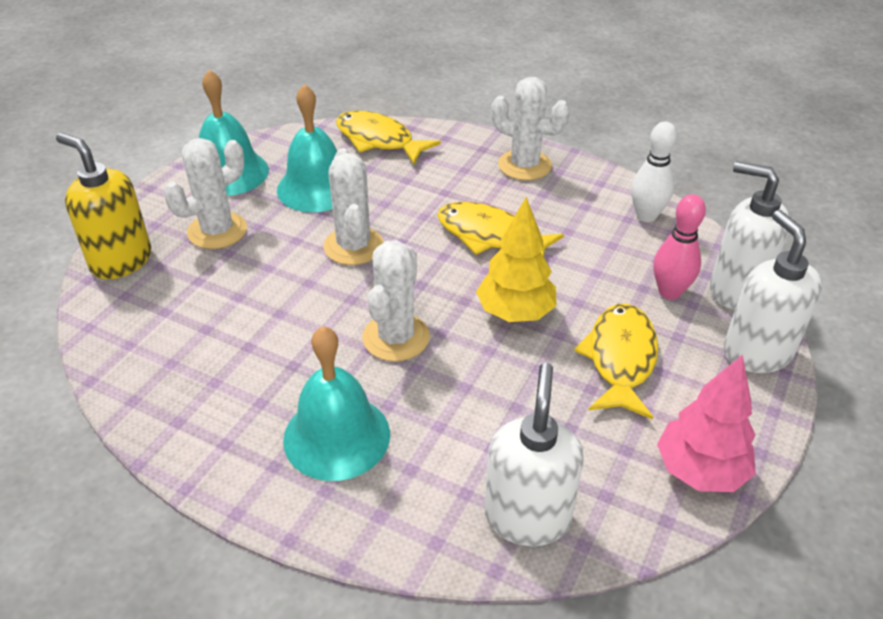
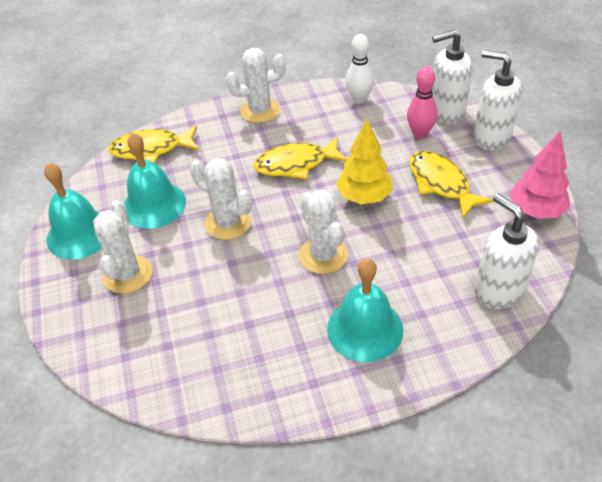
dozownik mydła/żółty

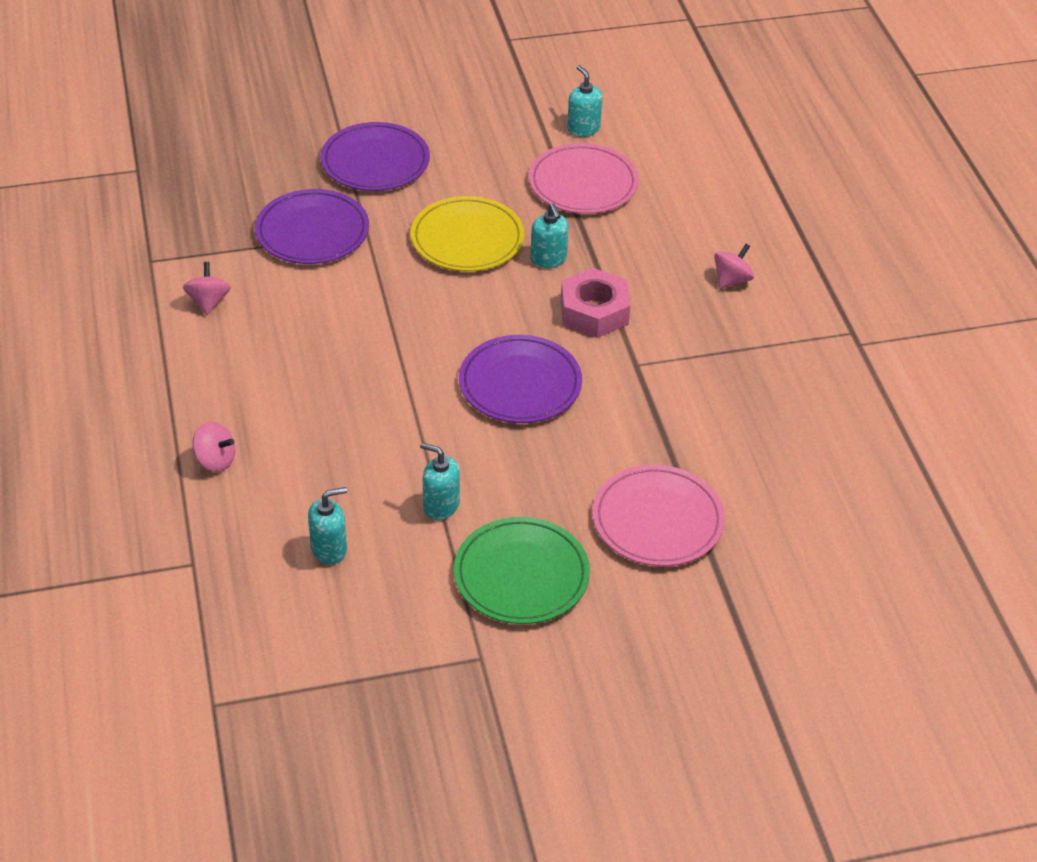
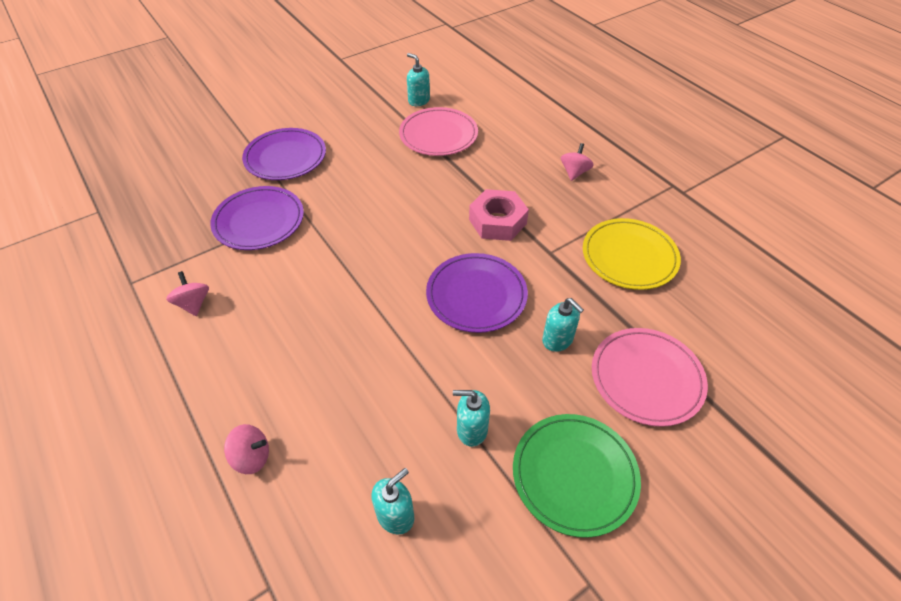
talerz/żółty
dozownik mydła/turkusowy (4th from left)

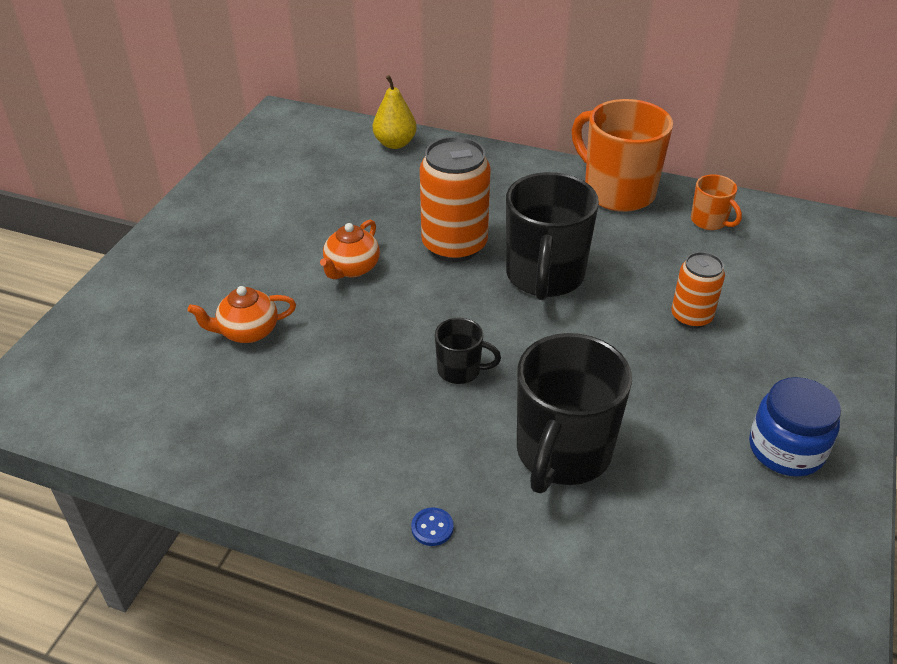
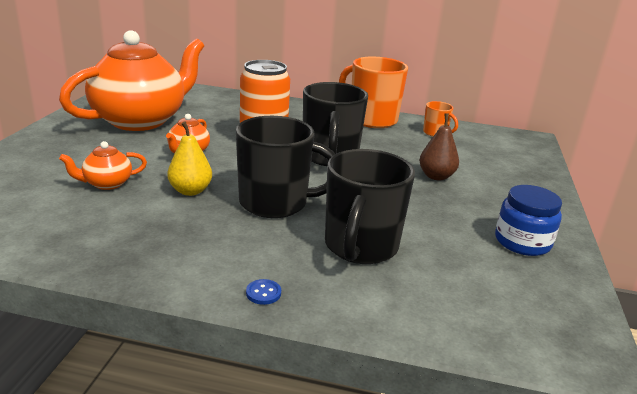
imbryk/pomarańczowy (2nd from left)
gruszka/żółty
gruszka/brązowy
kubek/czarny (1st from left)

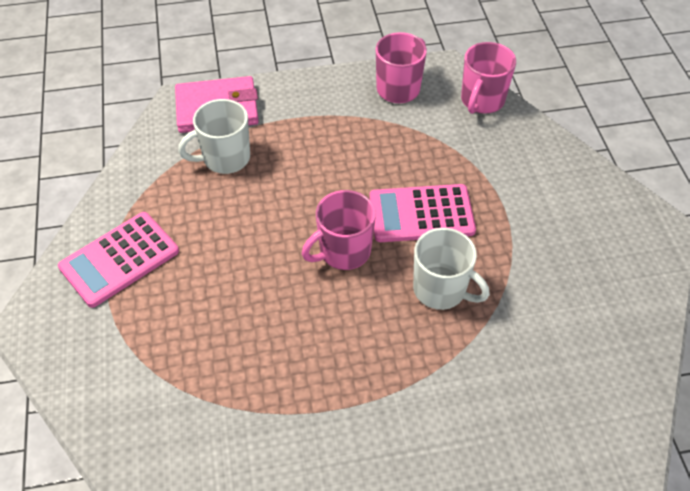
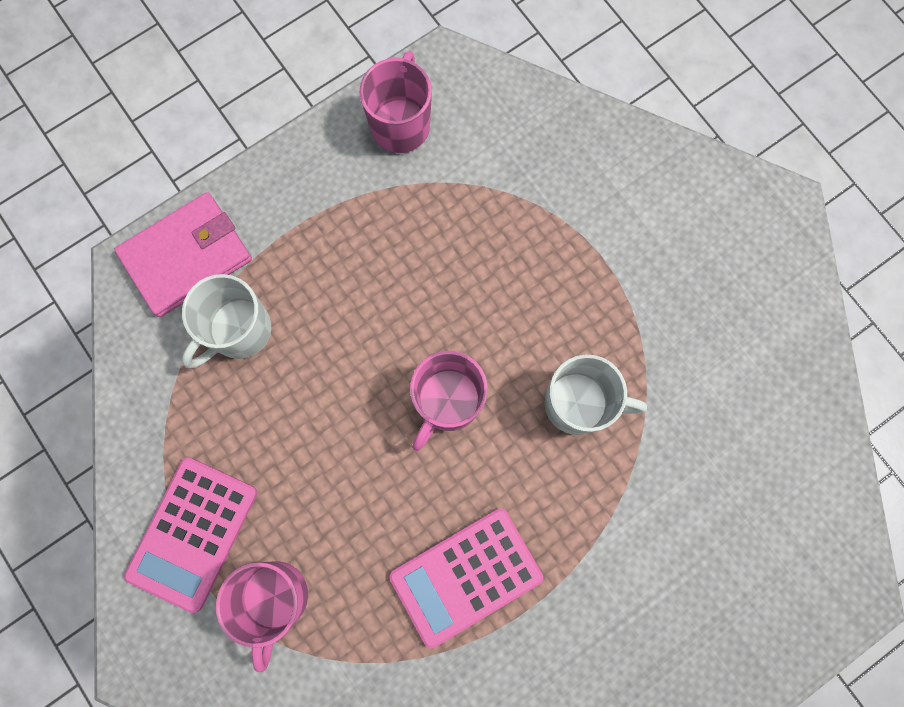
kalkulator/różowy (2nd from left)
kubek/różowy (1st from left)

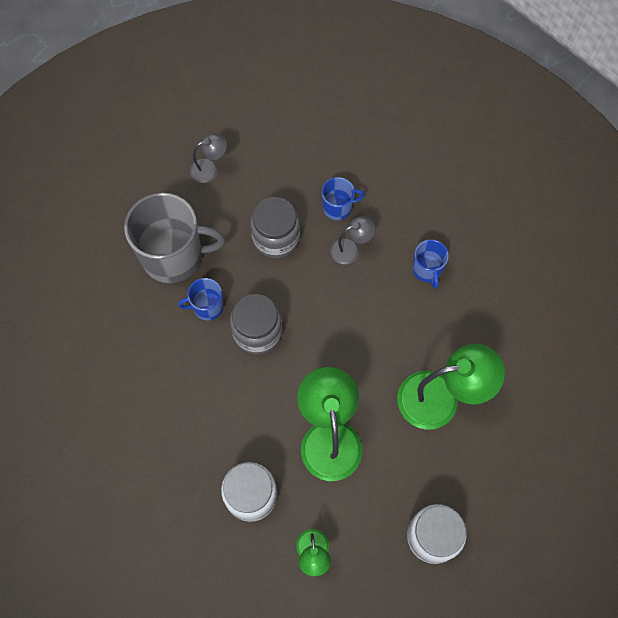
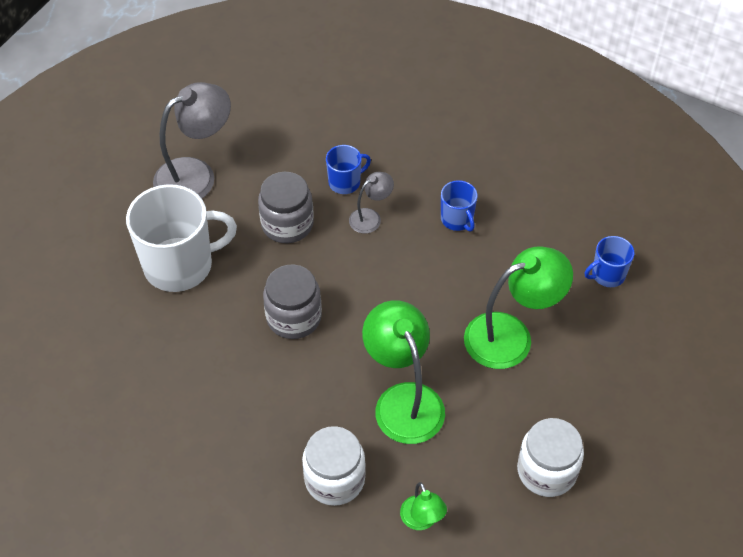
kubek/niebieski (3rd from left)
kubek/biały
lampka/szary (1st from left)

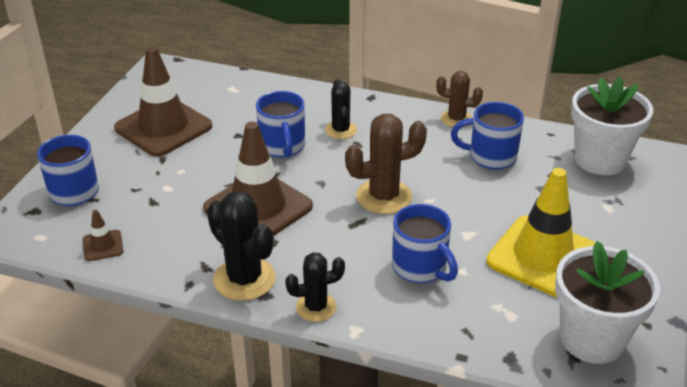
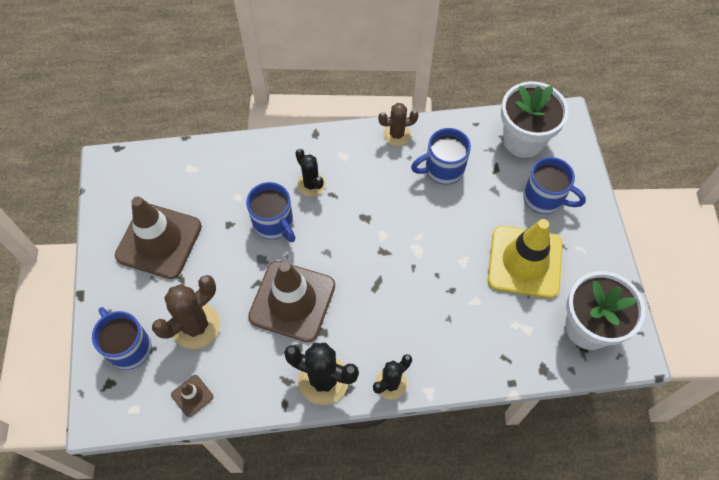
kaktus/brązowy (1st from left)
kubek/niebieski (4th from left)

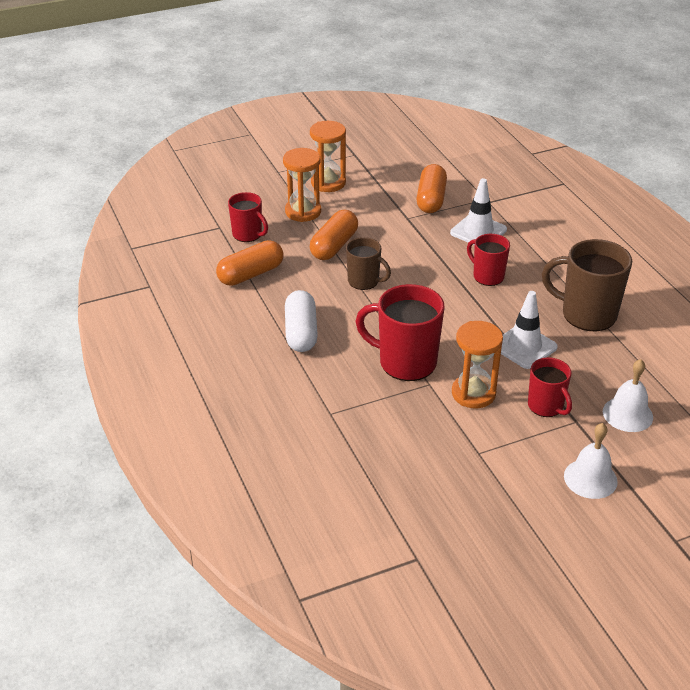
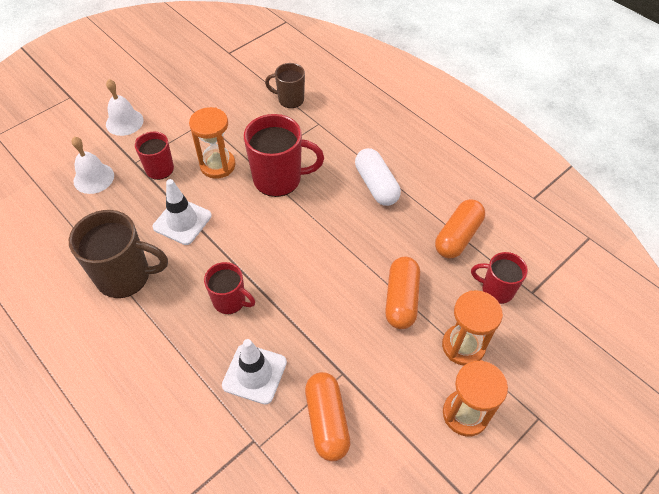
kubek/brązowy (2nd from left)

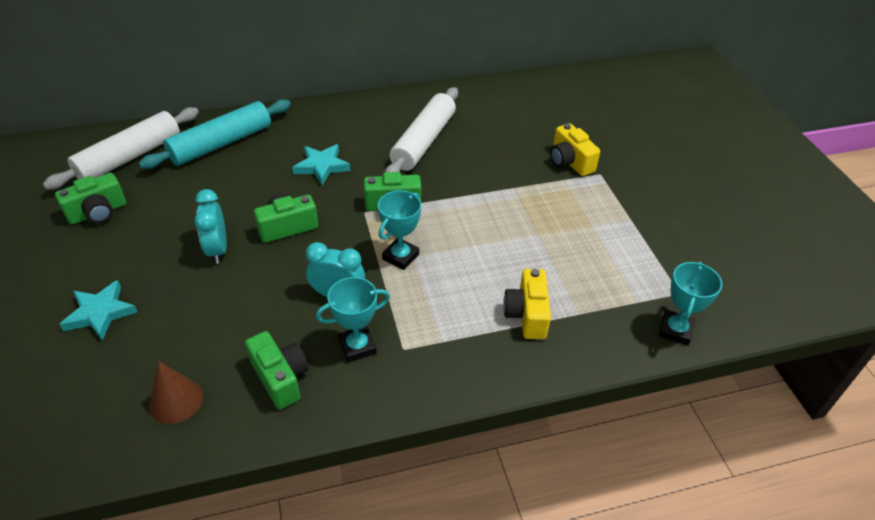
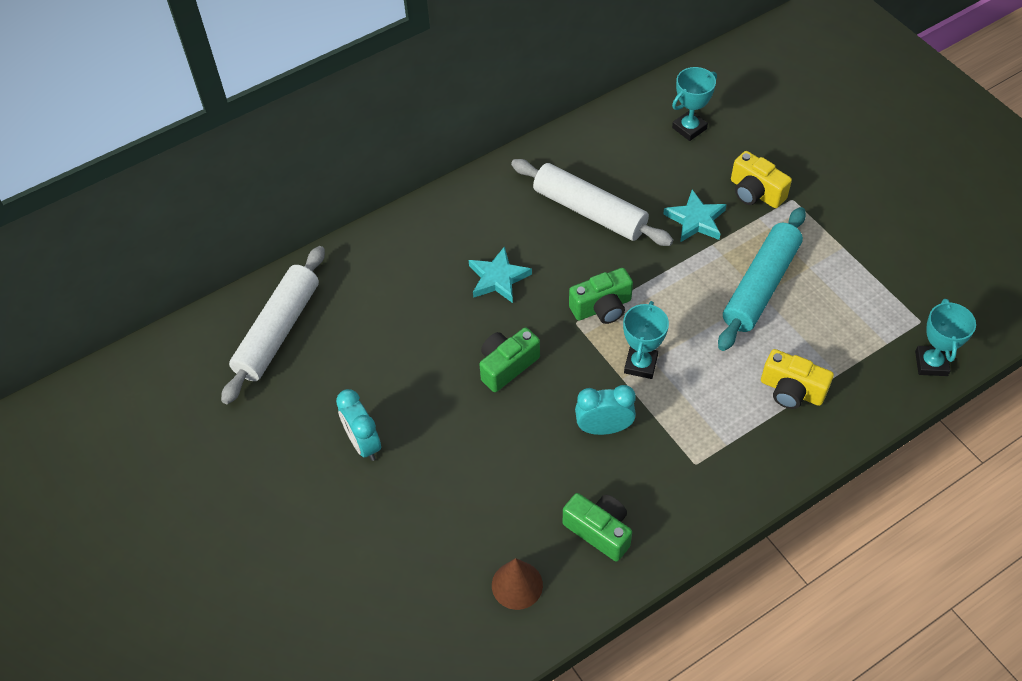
aparat fotograficzny/zielony (1st from left in the first image)
gwiazda/turkusowy (2nd from left)
wałek do ciasta/turkusowy
budzik/turkusowy (1st from left)
puchar/turkusowy (2nd from left)
wałek do ciasta/biały (2nd from left)
aparat fotograficzny/żółty (2nd from left)

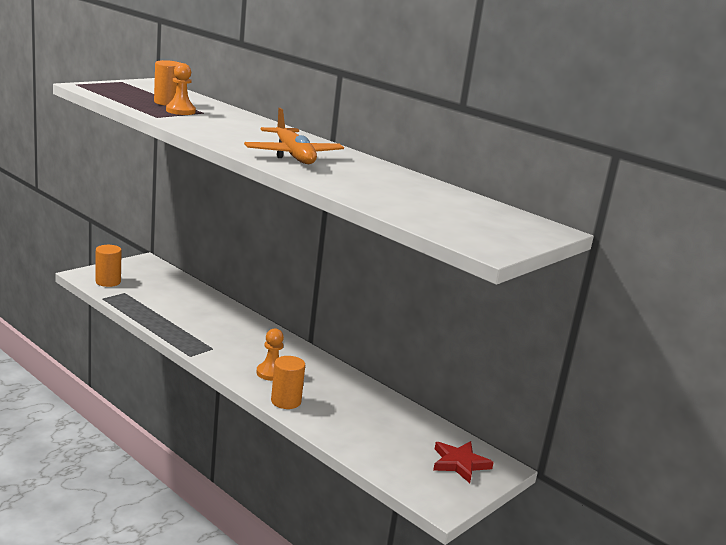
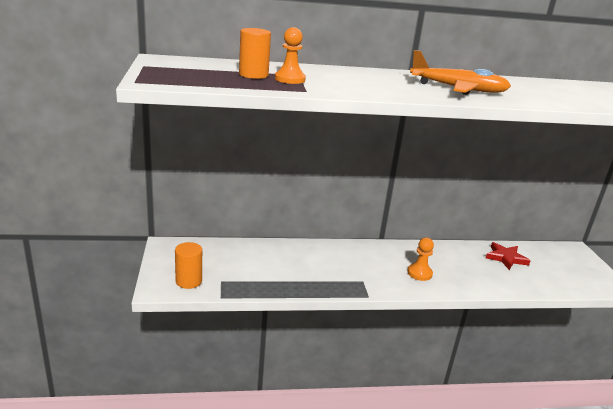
walec/pomarańczowy (3rd from left in the first image)
gwiazda/czerwony

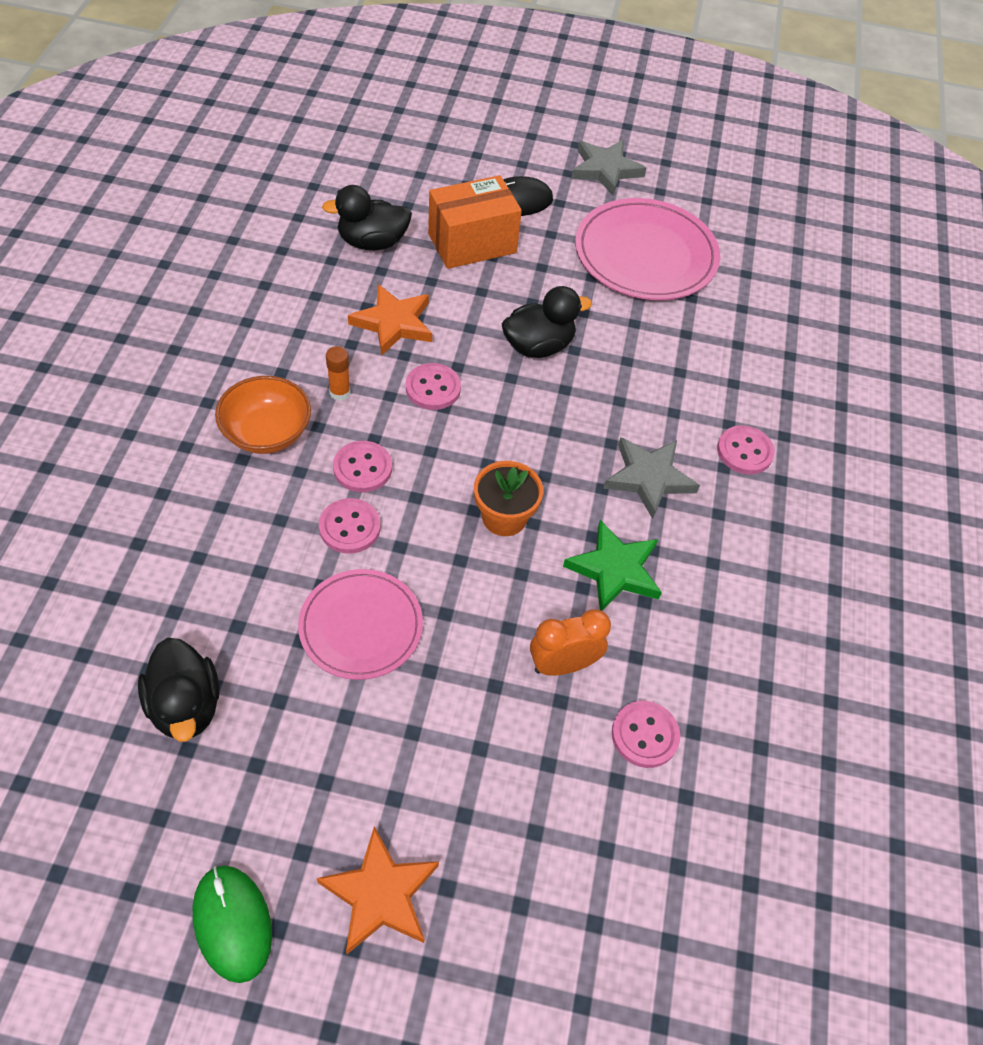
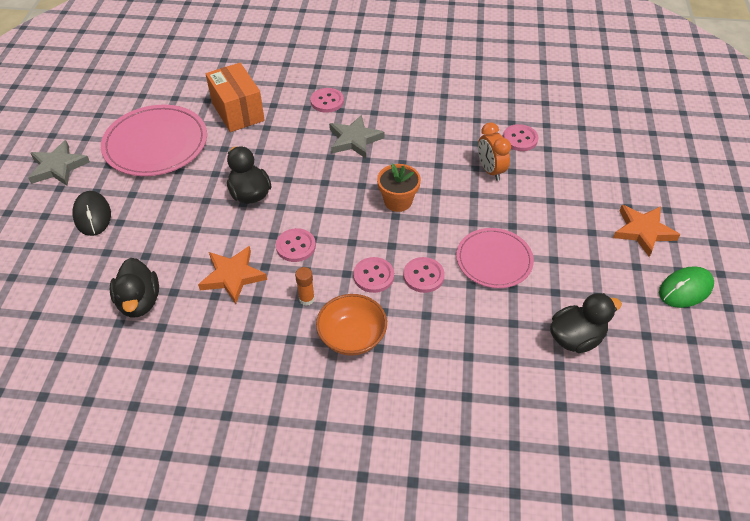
gwiazda/zielony
pudełko/pomarańczowy

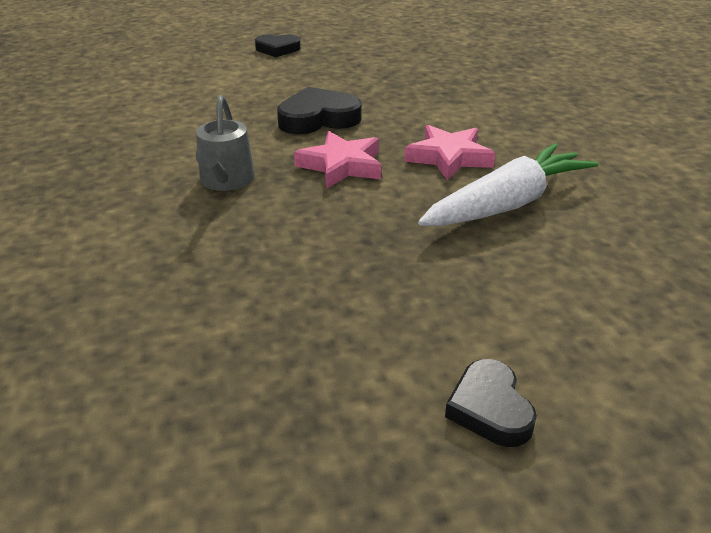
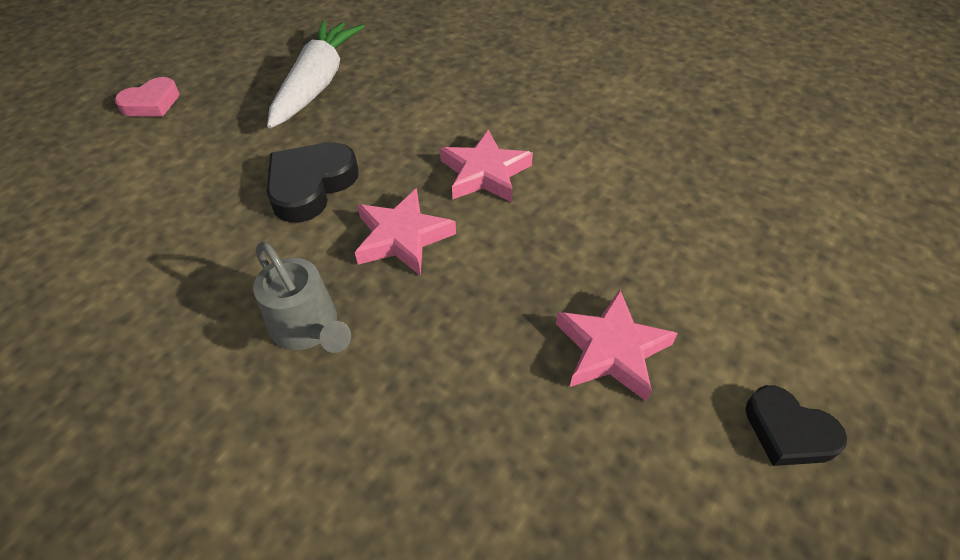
gwiazda/różowy (3rd from left)
marchewka/biały
serce/różowy

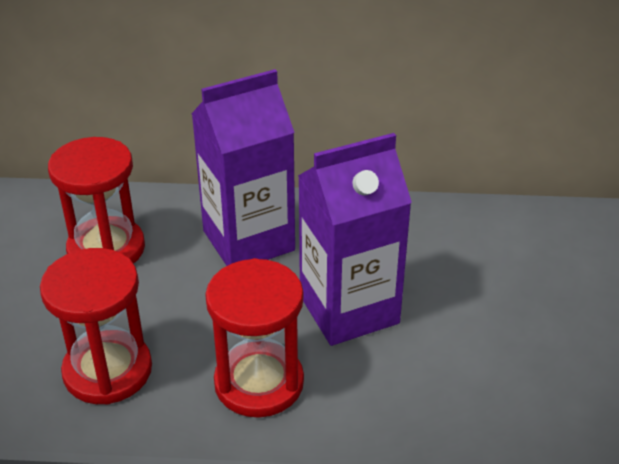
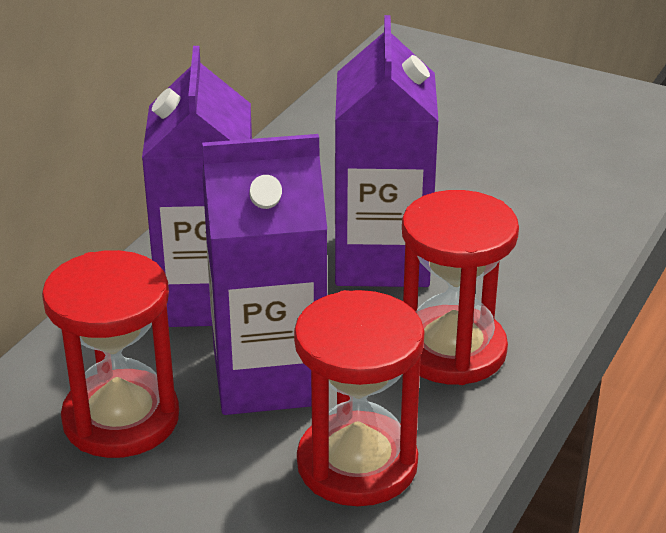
karton mleka/fioletowy (2nd from left)

